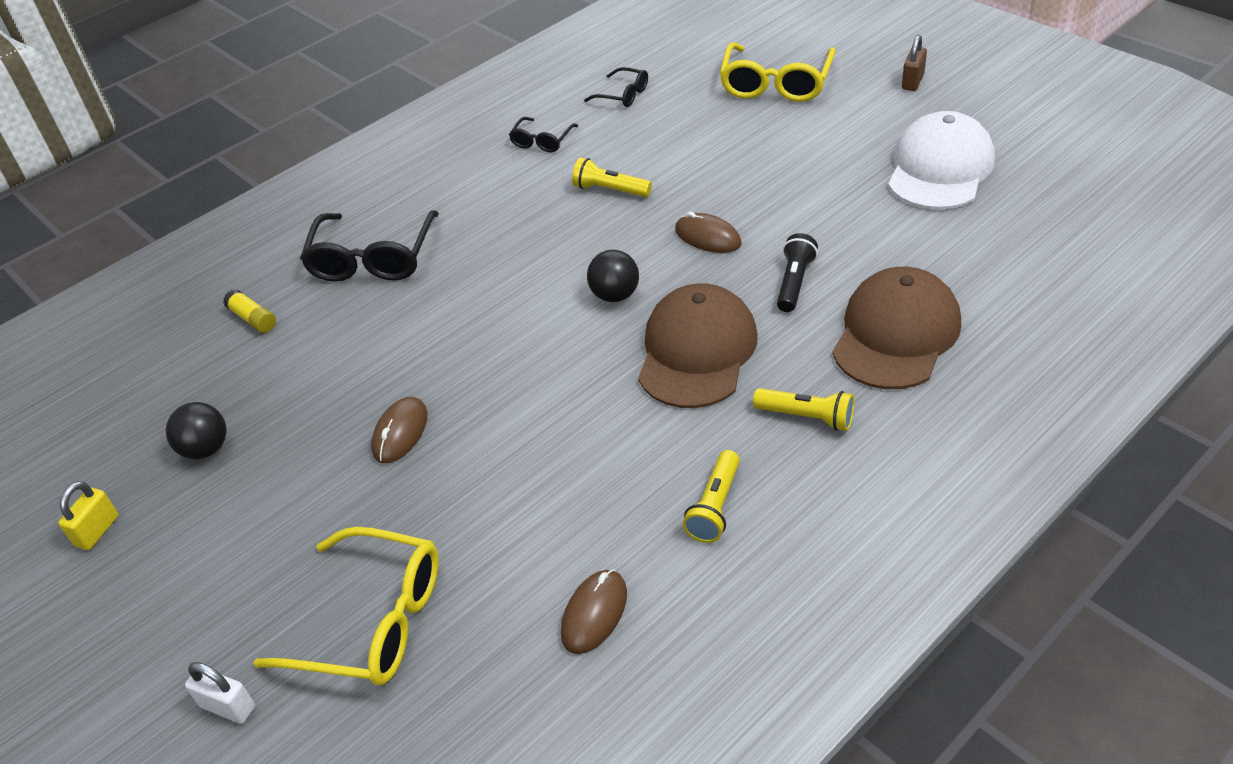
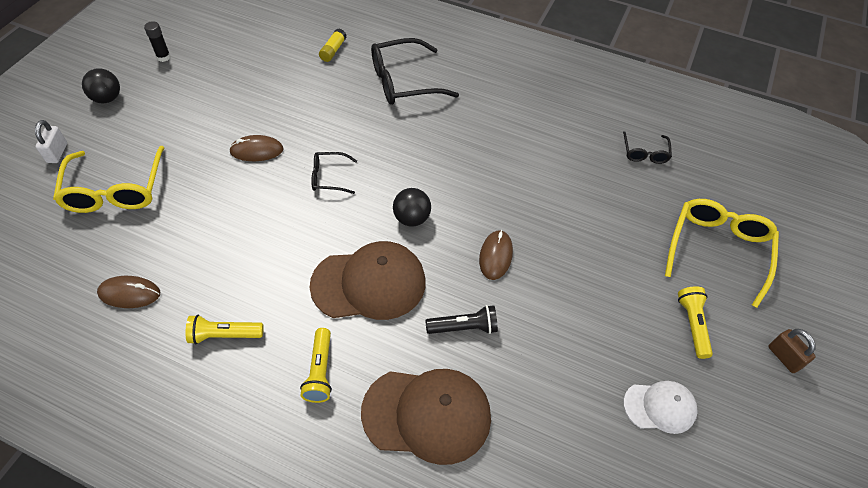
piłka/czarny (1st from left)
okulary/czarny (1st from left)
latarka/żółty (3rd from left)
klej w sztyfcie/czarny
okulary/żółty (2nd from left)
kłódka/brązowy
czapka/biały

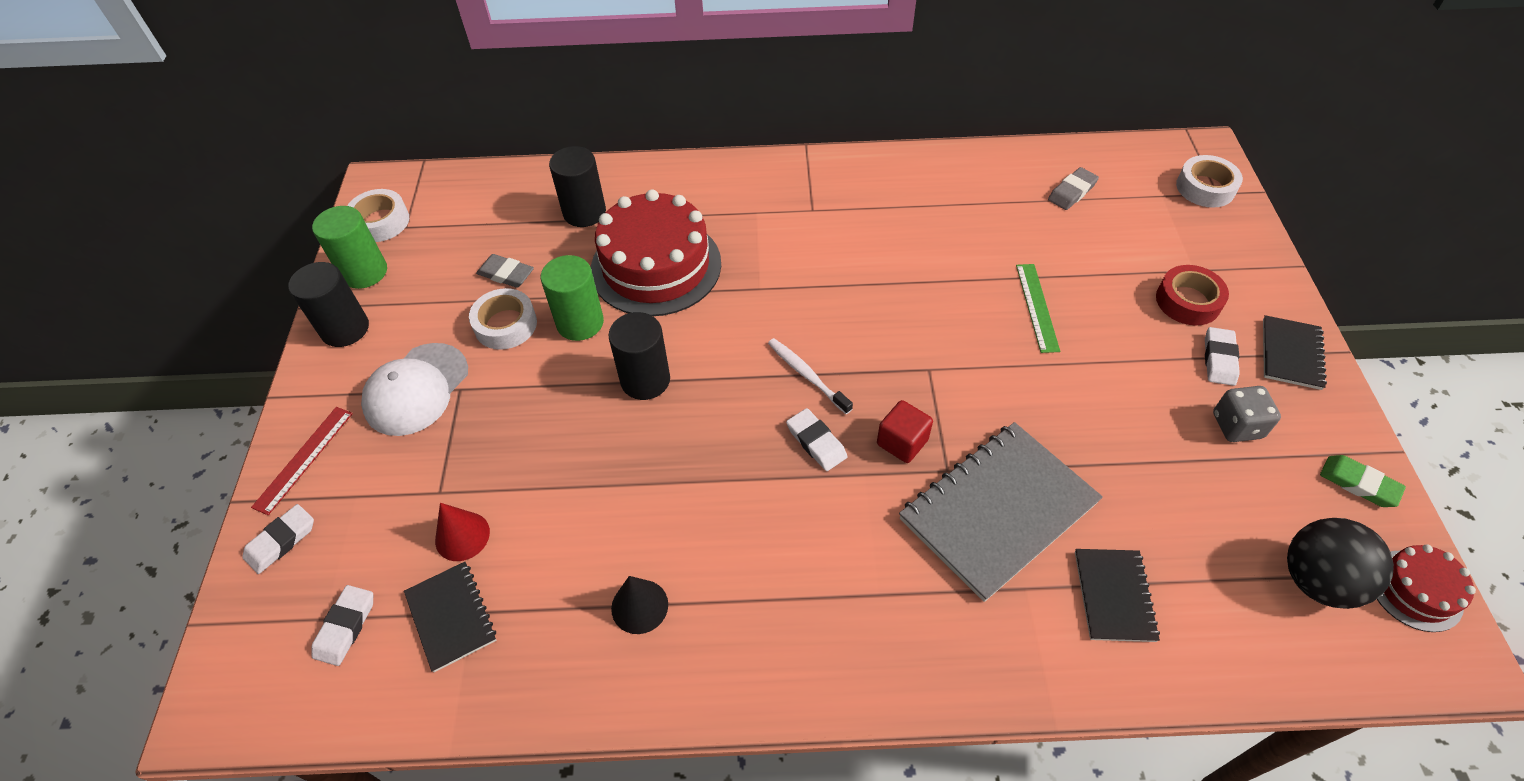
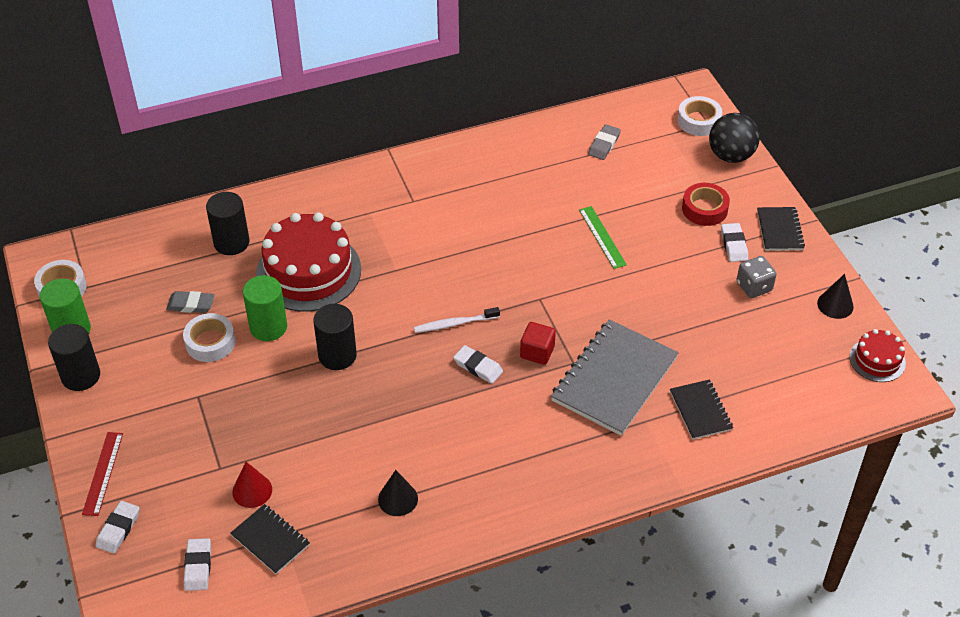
czapka/biały
piłka/czarny
stożek/czarny (2nd from left)
szczoteczka do zębów/biały

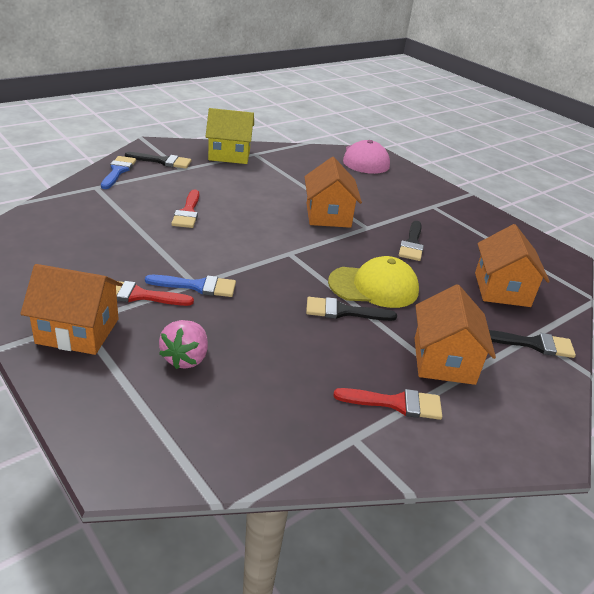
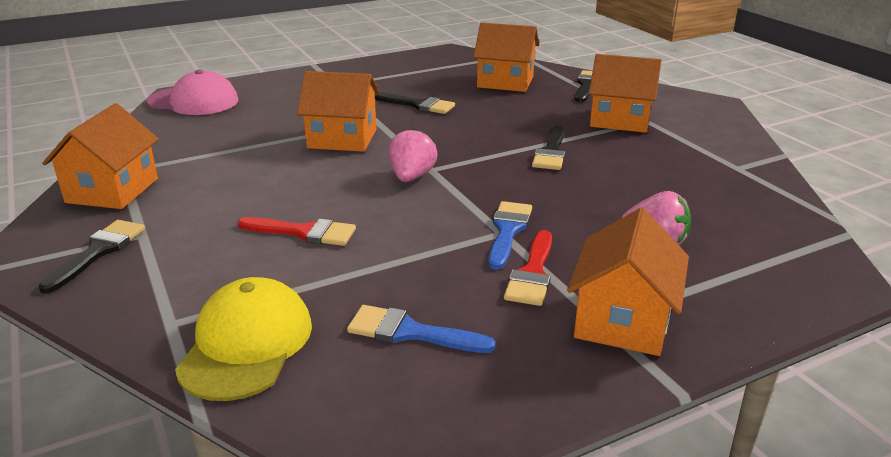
pędzel/czerwony (3rd from left in the first image)
truskawka/różowy (1st from left)
pędzel/niebieski (1st from left)
czapka/żółty
domek/pomarańczowy (1st from left)

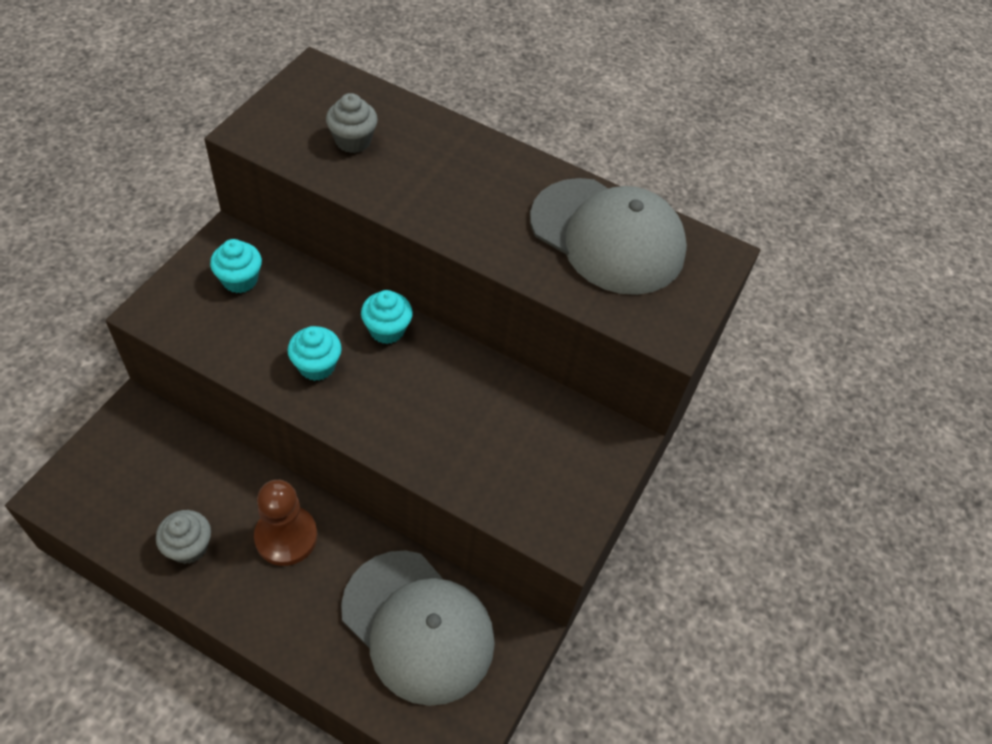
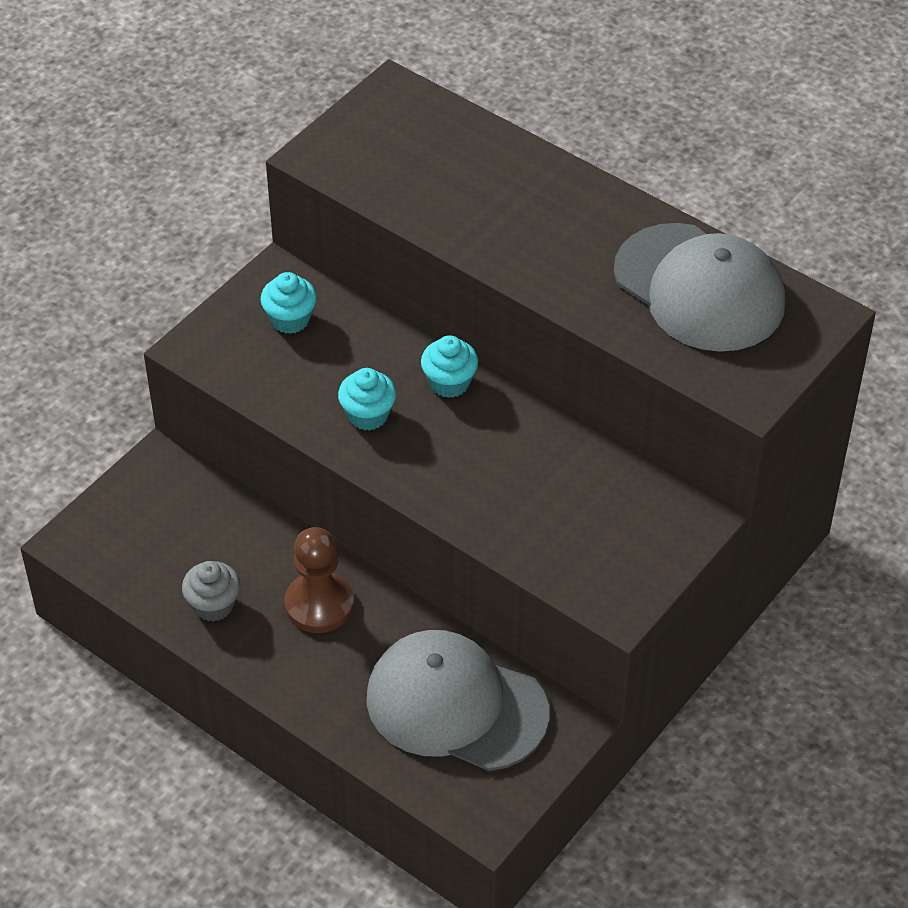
muffinka/szary (2nd from left in the first image)
czapka/szary (1st from left)

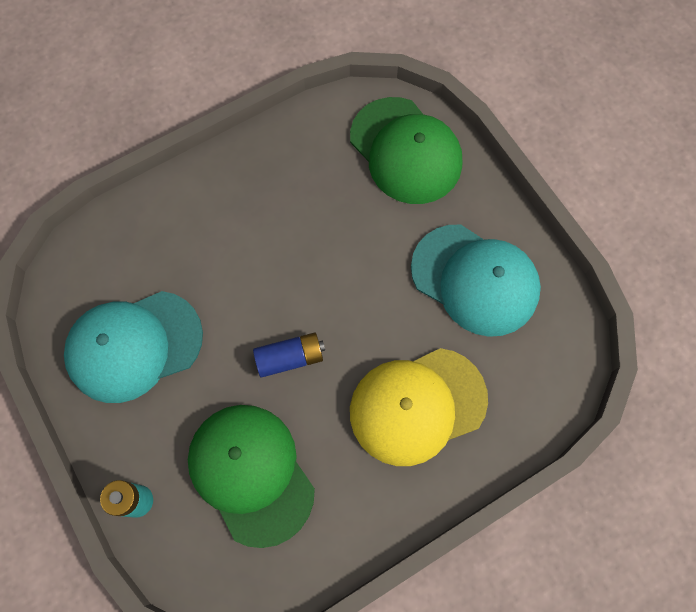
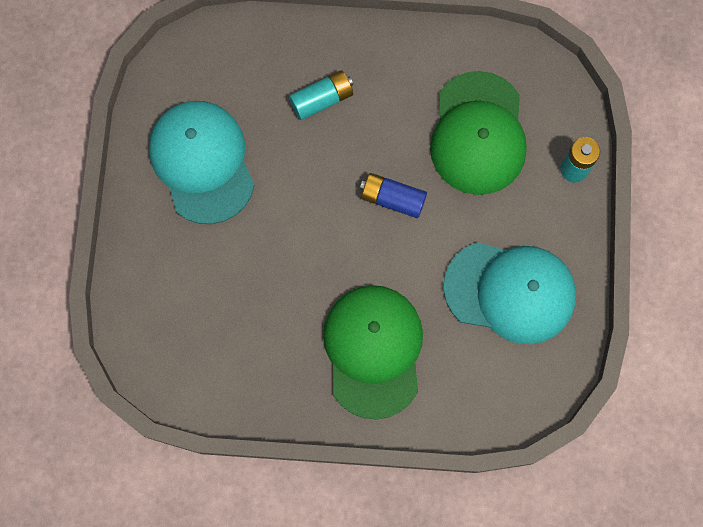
czapka/zielony (1st from left)
bateria/turkusowy (1st from left)

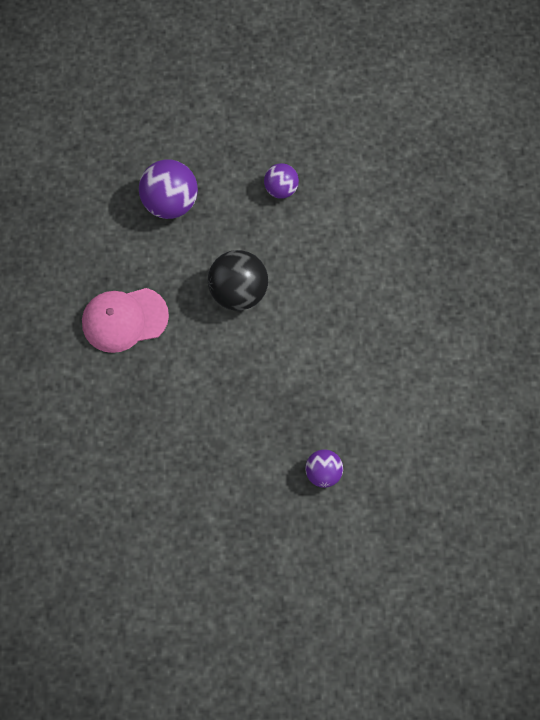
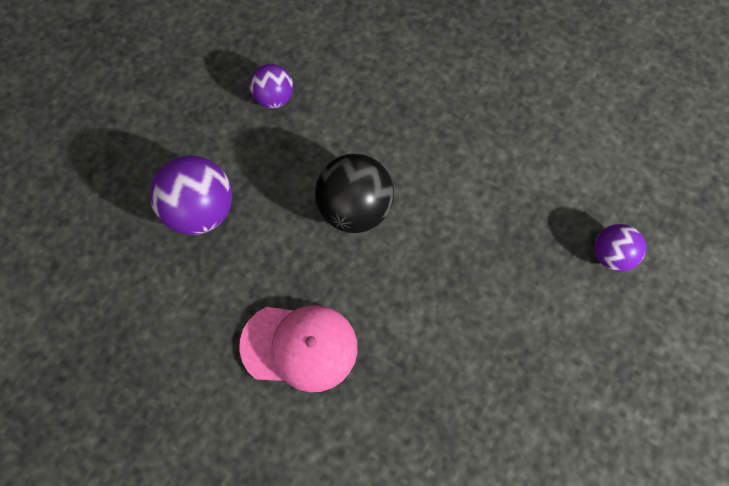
czapka/różowy

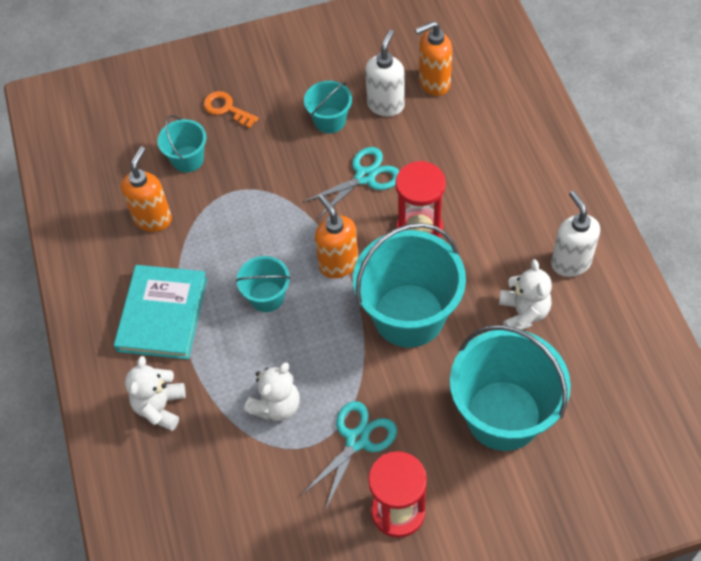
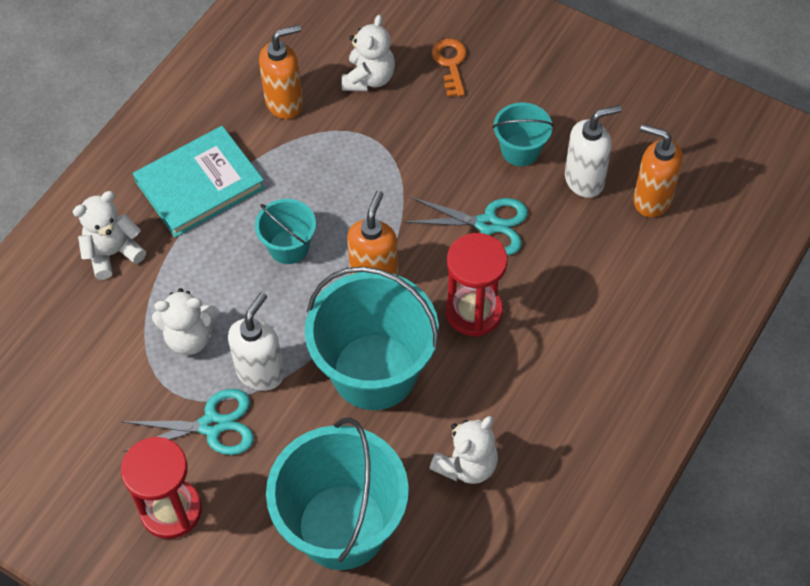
dozownik mydła/biały (1st from left)
miś/biały (3rd from left)

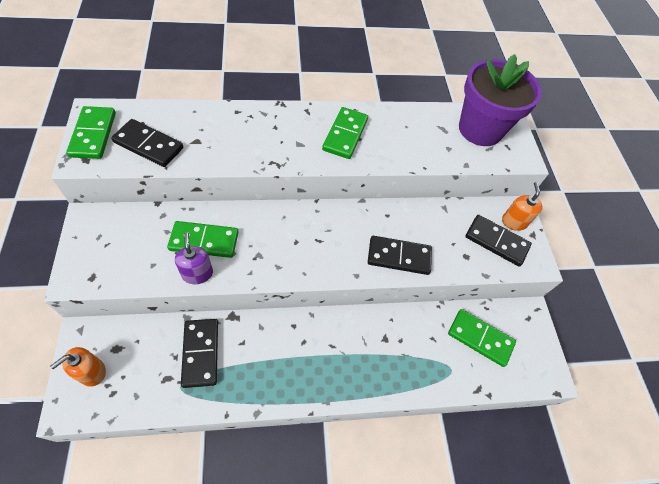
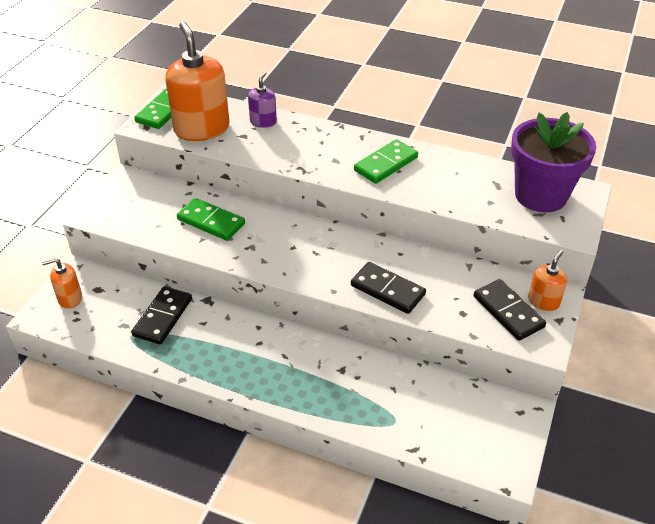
kostka domina/zielony (4th from left in the first image)
dozownik mydła/fioletowy
dozownik mydła/pomarańczowy (2nd from left)

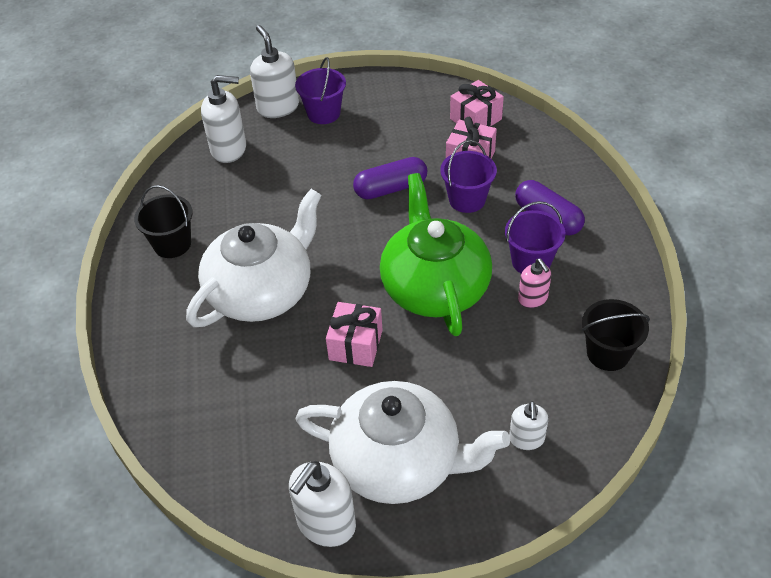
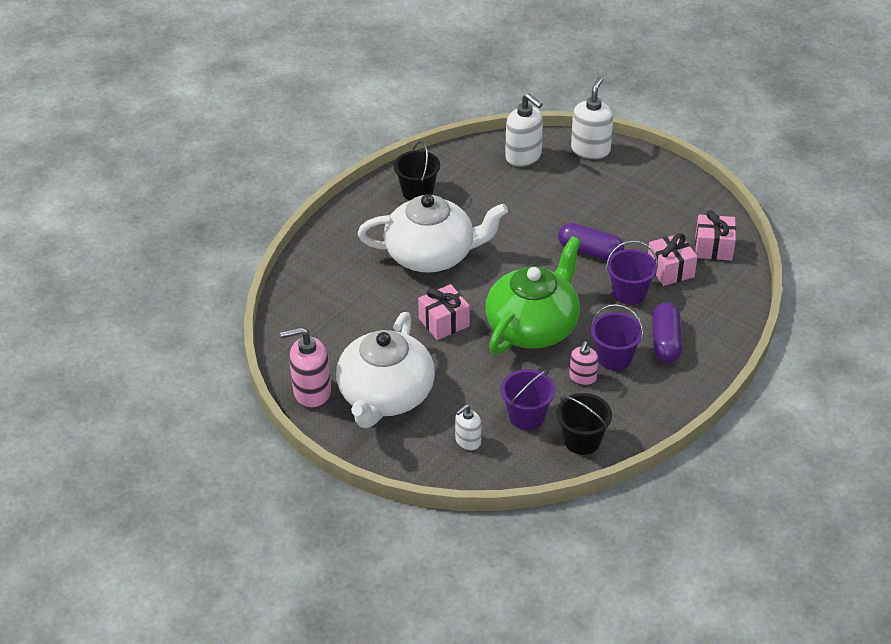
wiadro/fioletowy (1st from left)
dozownik mydła/różowy (1st from left)
imbryk/biały (1st from left)

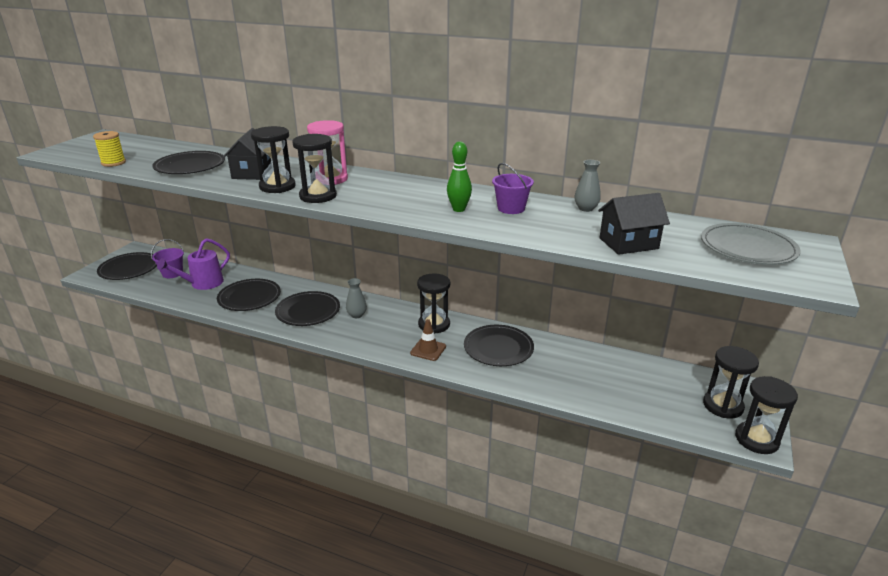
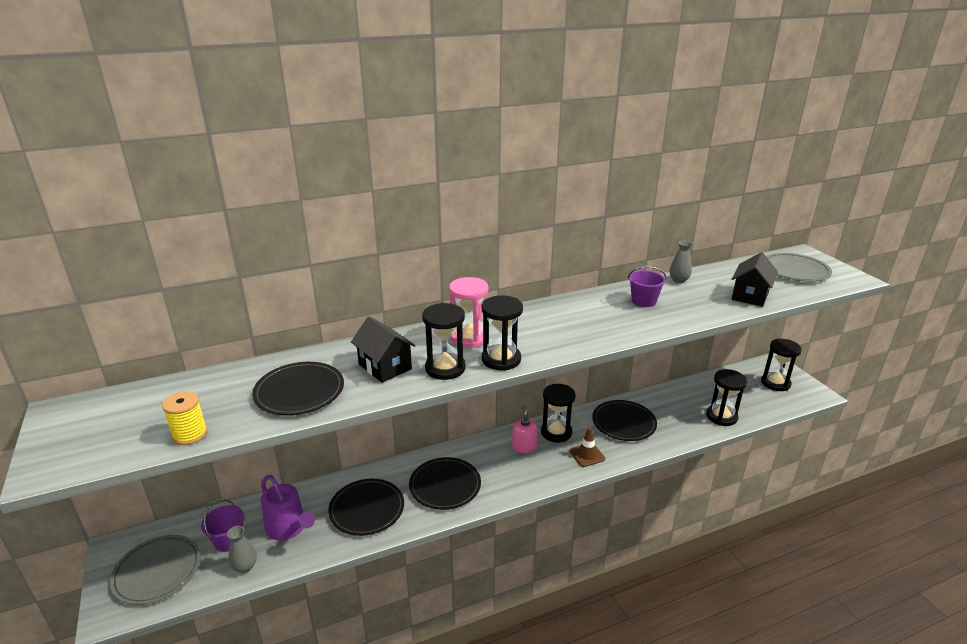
kręgiel/zielony
dozownik mydła/różowy
wazon/szary (1st from left)
klepsydra/czarny (4th from left)
talerz/szary (1st from left)
konewka/fioletowy

